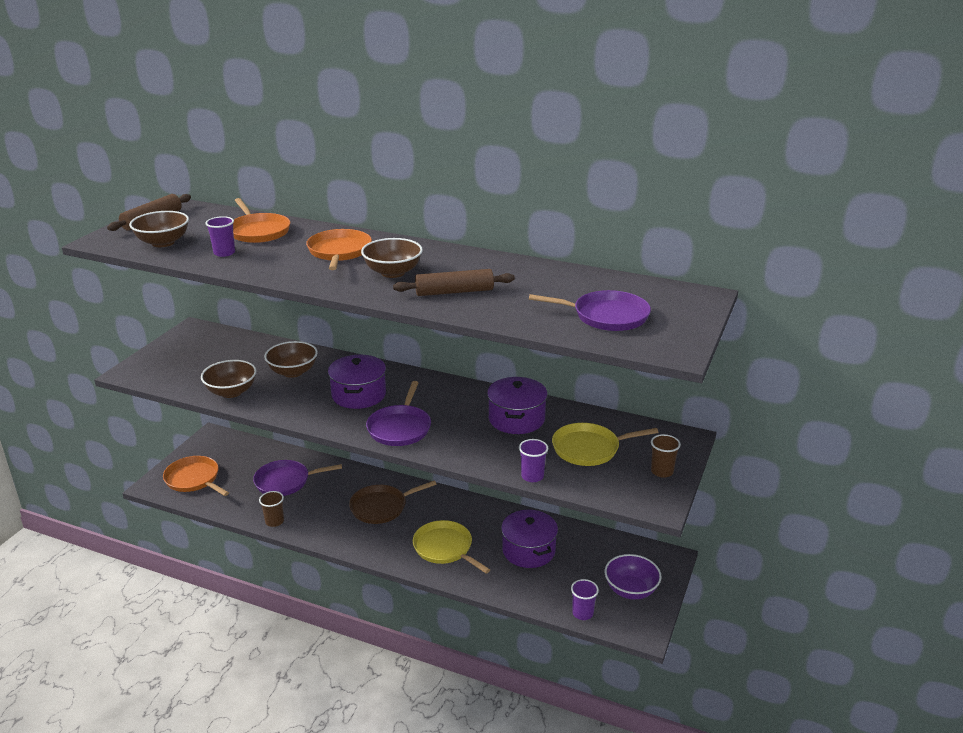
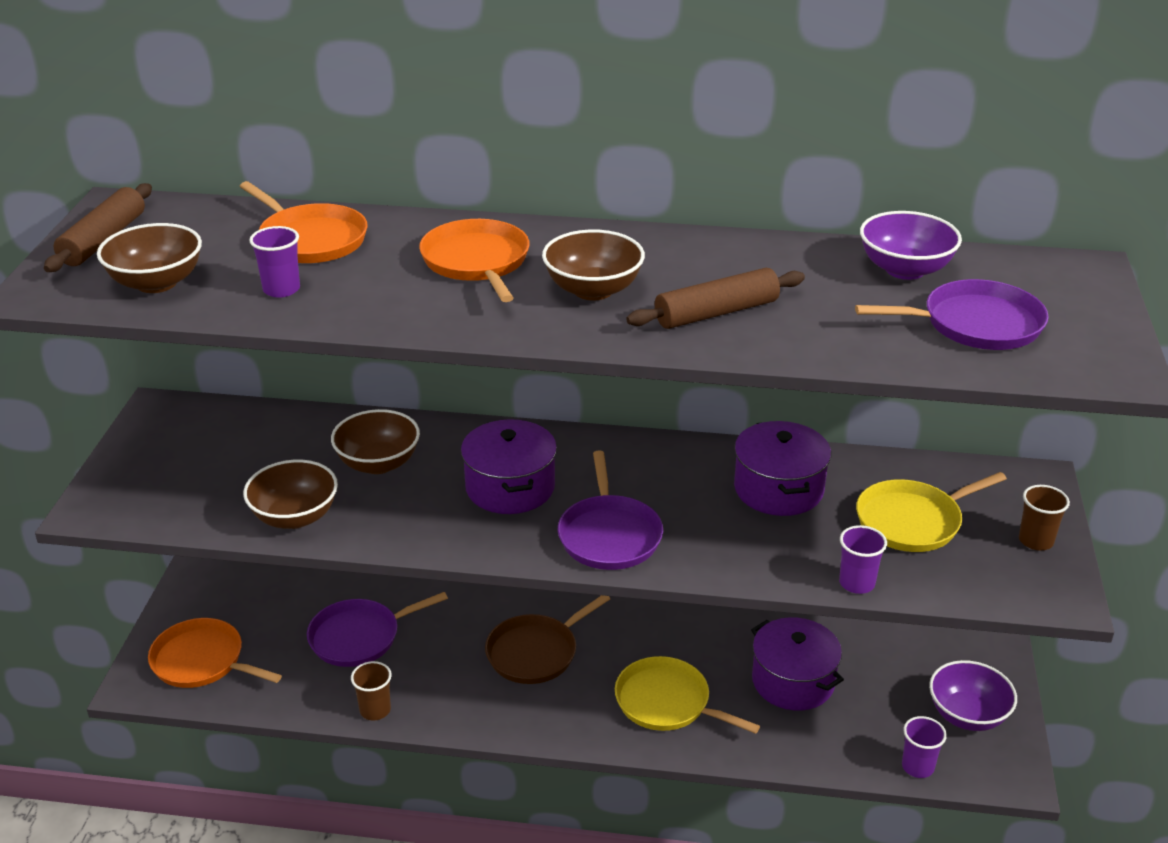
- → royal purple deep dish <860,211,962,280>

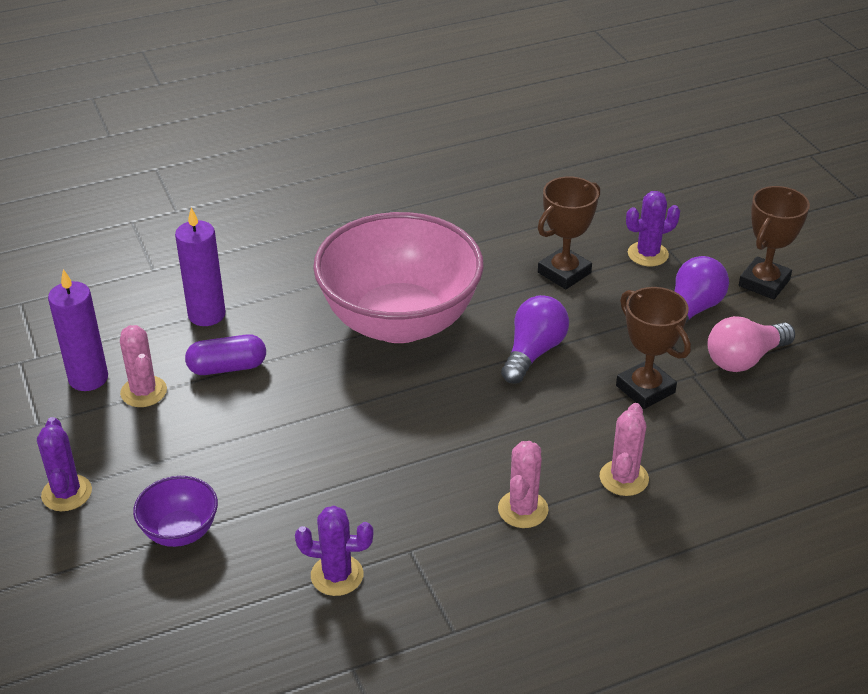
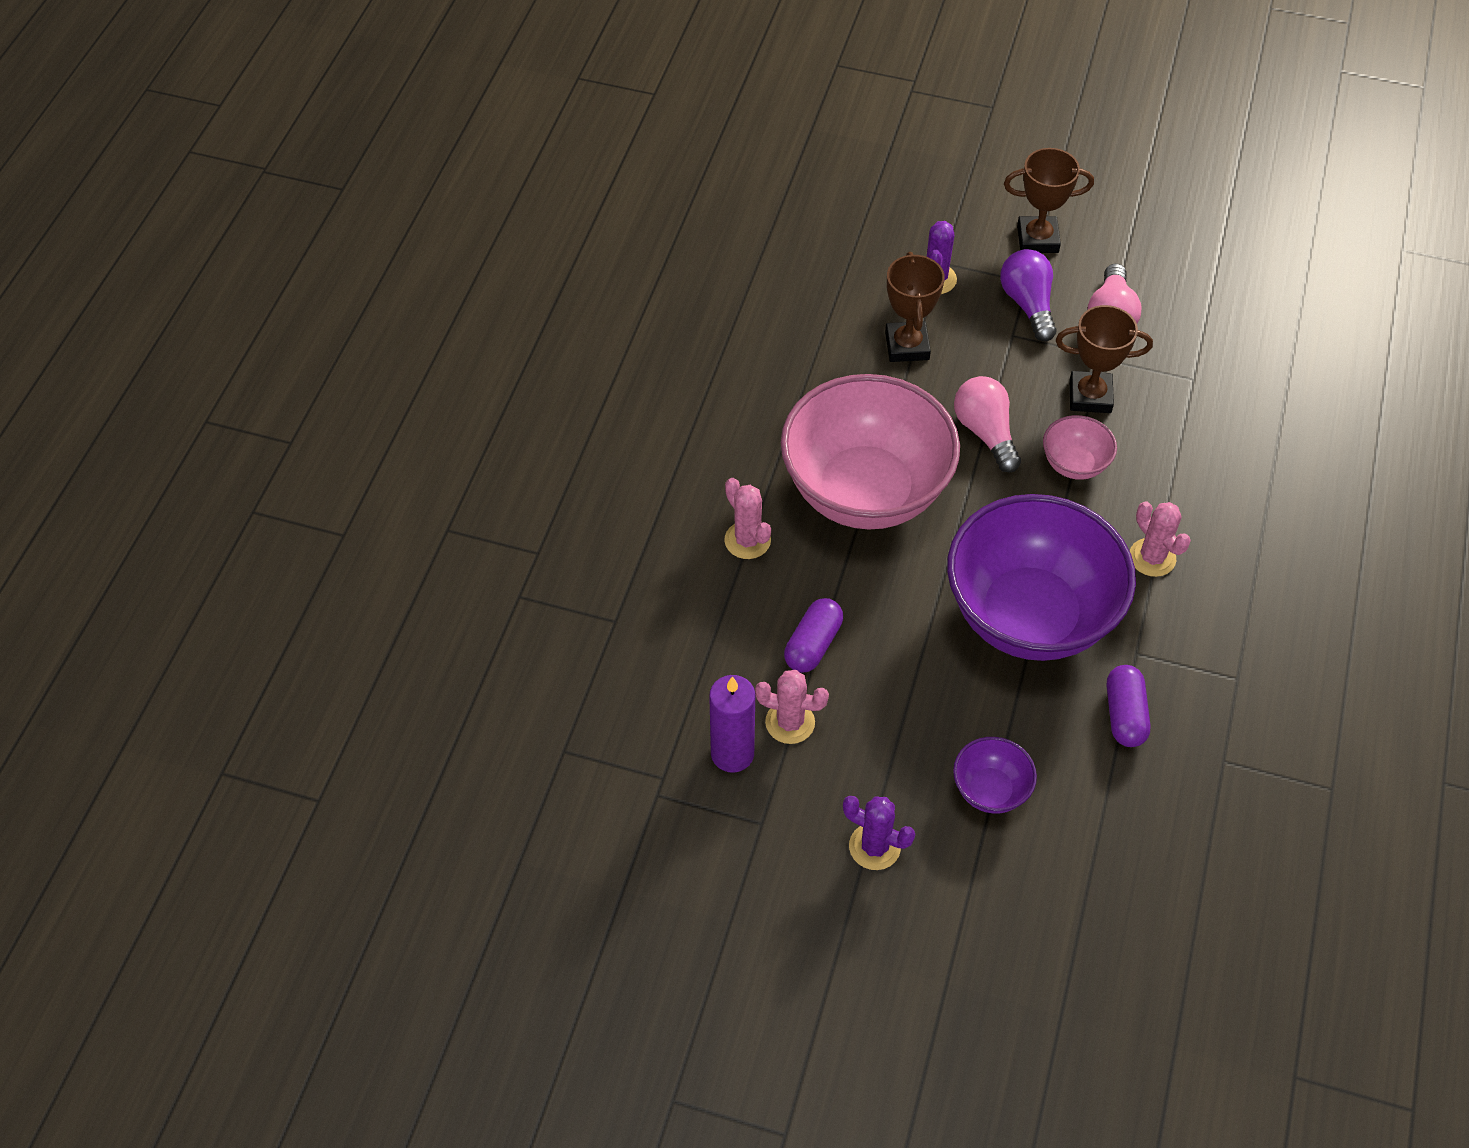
royal purple candle <175,207,226,326> → -
- → royal purple deep dish <947,494,1136,661>
- → rose-pink deep dish <1043,415,1117,480>
rose-pink cactus <600,403,649,496> → rose-pink cactus <724,478,771,559>, relocated
royal purple cactus <295,505,373,596> → royal purple pill <1107,665,1151,747>
royal purple light bulb <501,295,569,383> → rose-pink light bulb <954,376,1021,472>
brown award cup <739,186,810,300> → brown award cup <1004,148,1094,253>, 75 degrees counterclockwise

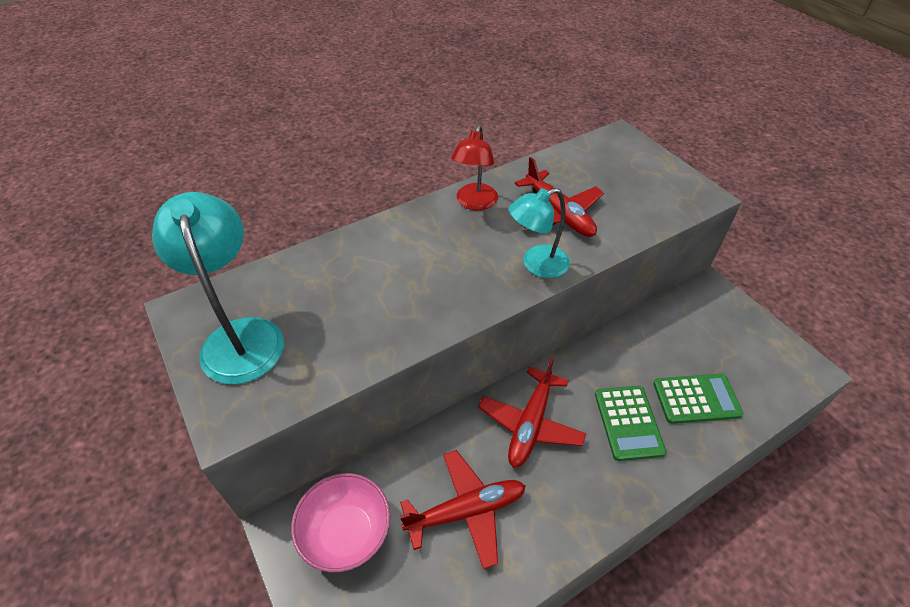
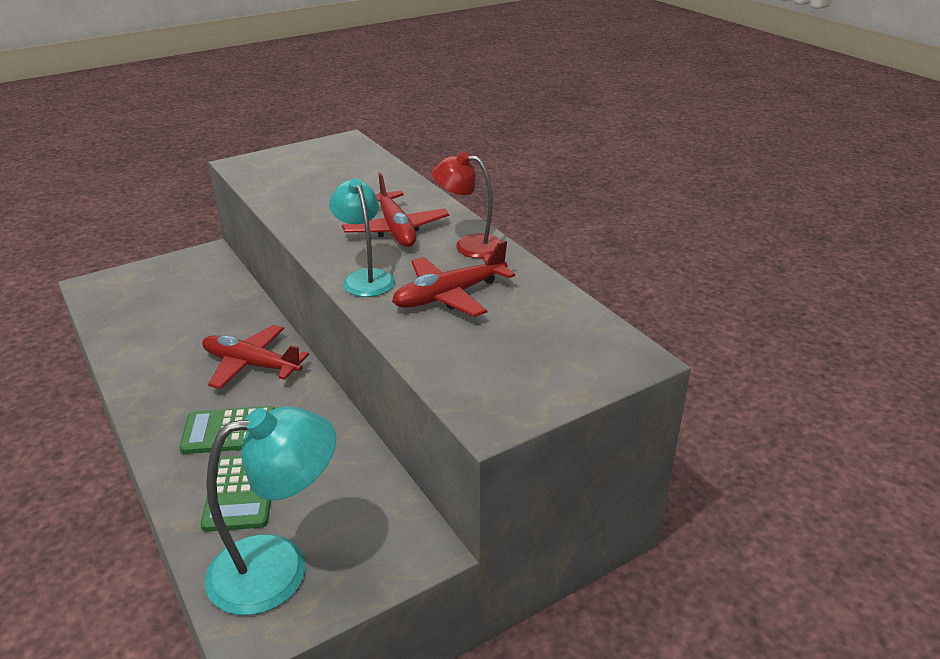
rose-pink deep dish <291,473,390,572> → -
aqua reading lamp <152,192,284,384> → aqua reading lamp <205,406,336,615>, relocated
scarlet toy plane <400,450,526,569> → scarlet toy plane <342,172,449,247>, relocated

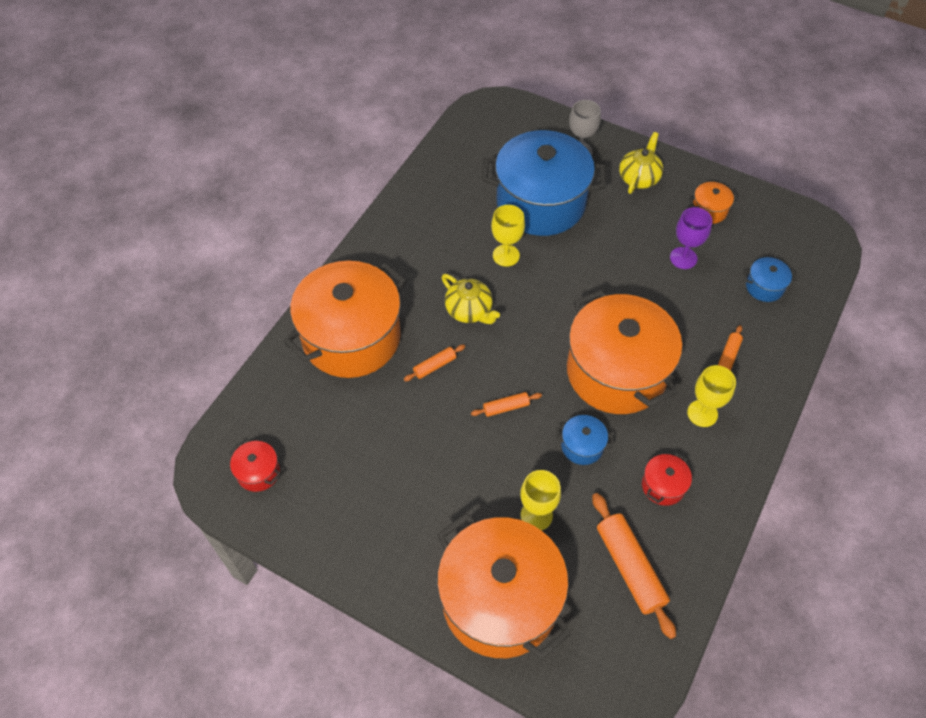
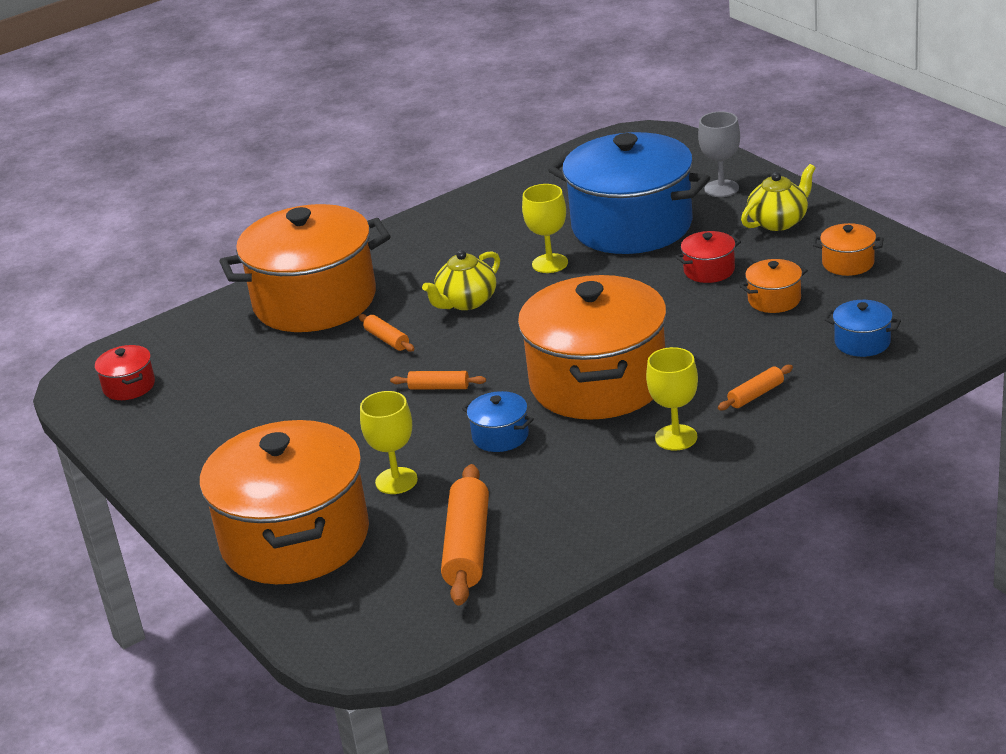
scarlet stockpot <642,453,692,506> → scarlet stockpot <675,231,741,283>, relocated
royal purple chalice <670,207,712,269> → orange stockpot <740,259,808,313>
orange pastry roller <404,345,465,381> → orange pastry roller <358,314,415,352>, 60 degrees clockwise
golden china teapot <442,274,500,324> → golden china teapot <422,250,500,310>, 60 degrees clockwise

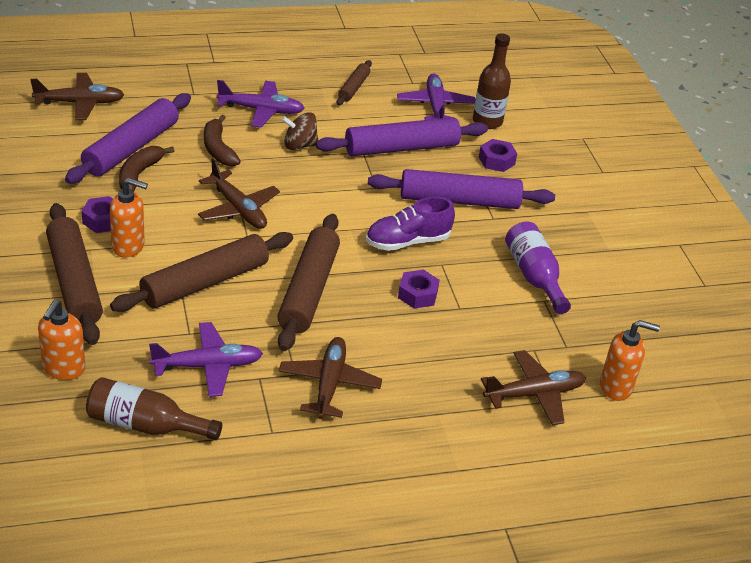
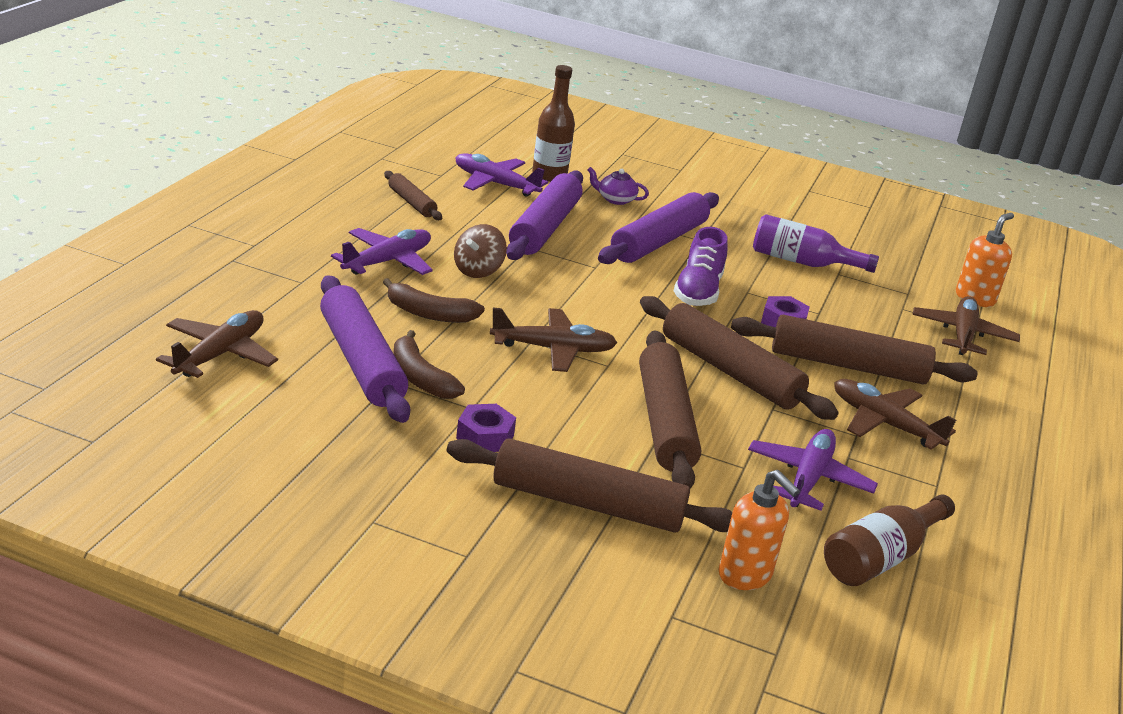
orange soap pump <110,178,148,258> → -
- → brown pastry roller <731,315,978,385>
royal purple hex nut <479,139,517,172> → royal purple china teapot <587,167,649,205>

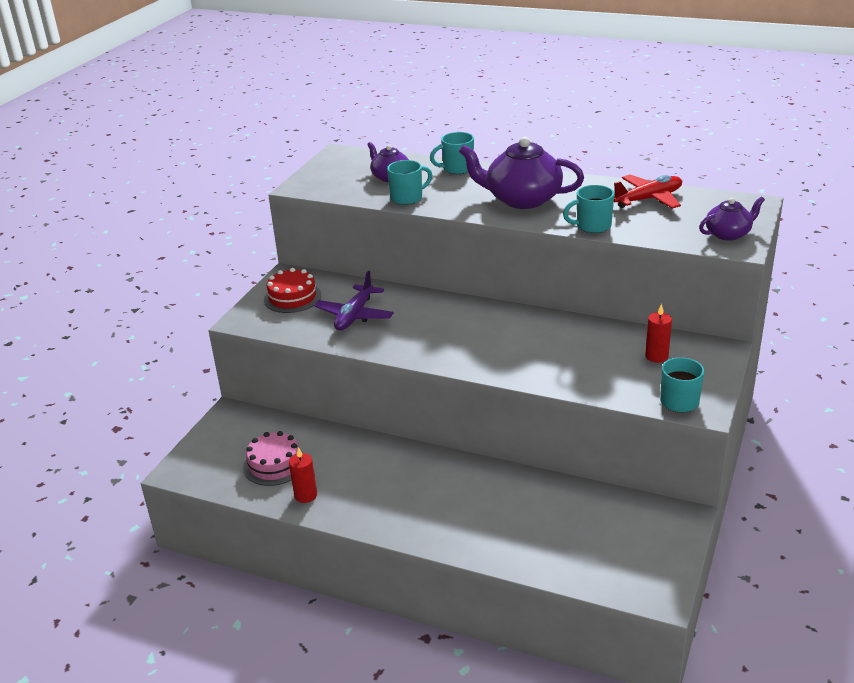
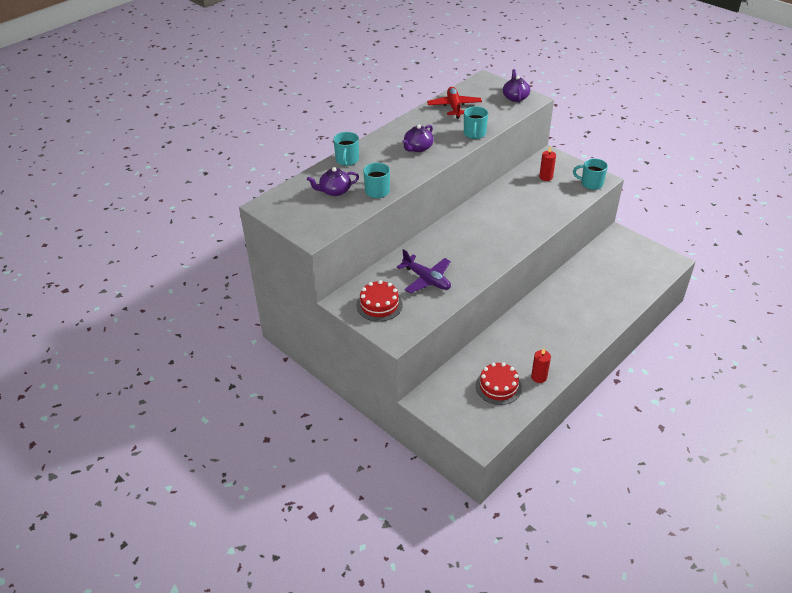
rose-pink gateau <243,431,303,486> → scarlet gateau <476,362,522,405>
royal purple china teapot <459,136,584,209> → royal purple china teapot <402,125,434,152>, x0.56

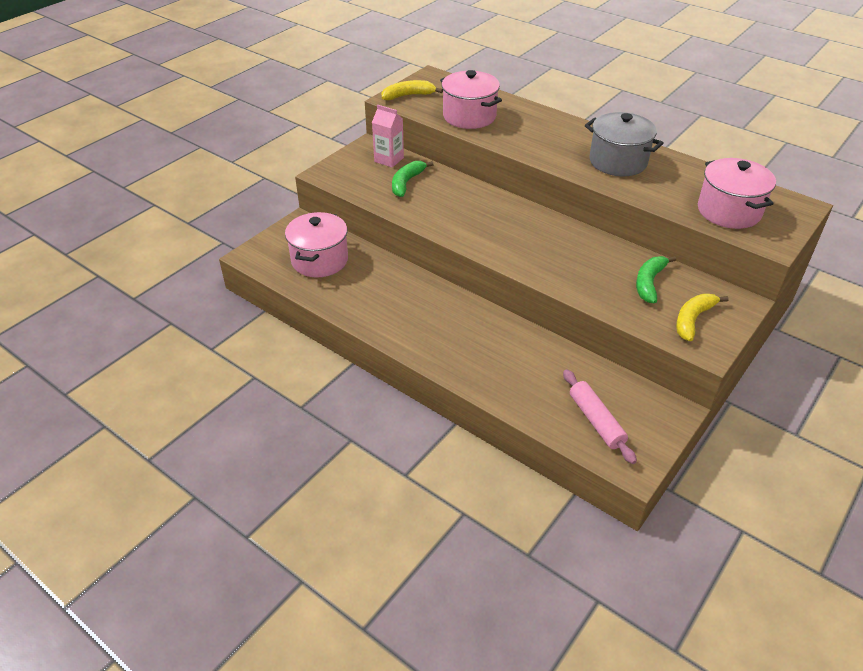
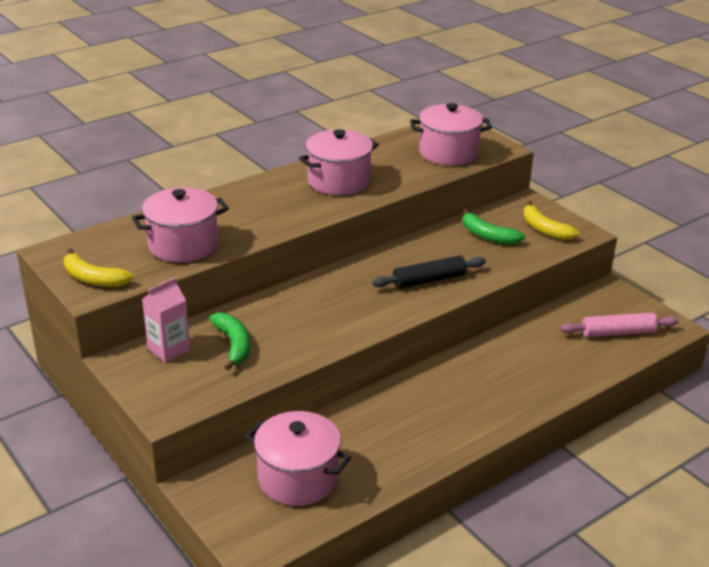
- → black pastry roller <372,256,486,289>
gray stockpot <585,112,663,176> → rose-pink stockpot <299,129,379,195>
golden banana fruit <381,80,443,100> → golden banana fruit <64,248,133,287>, 60 degrees counterclockwise
emerald banana fruit <392,161,434,197> → emerald banana fruit <209,313,250,370>, 150 degrees counterclockwise

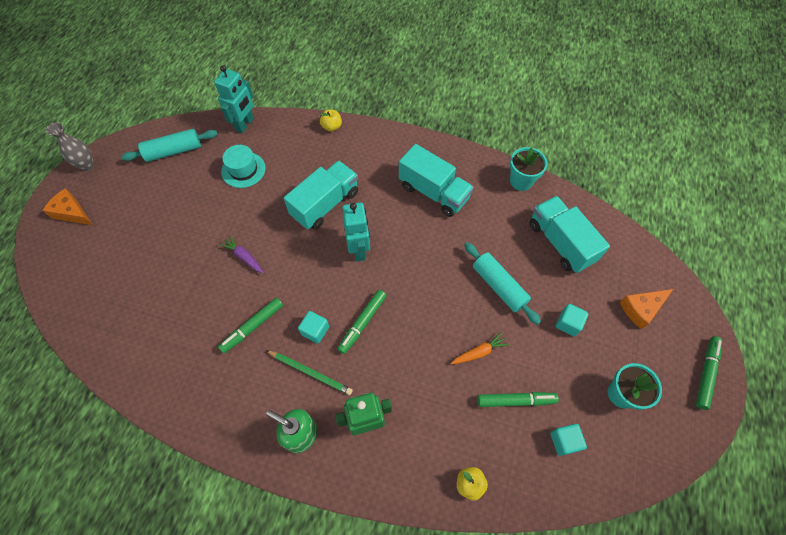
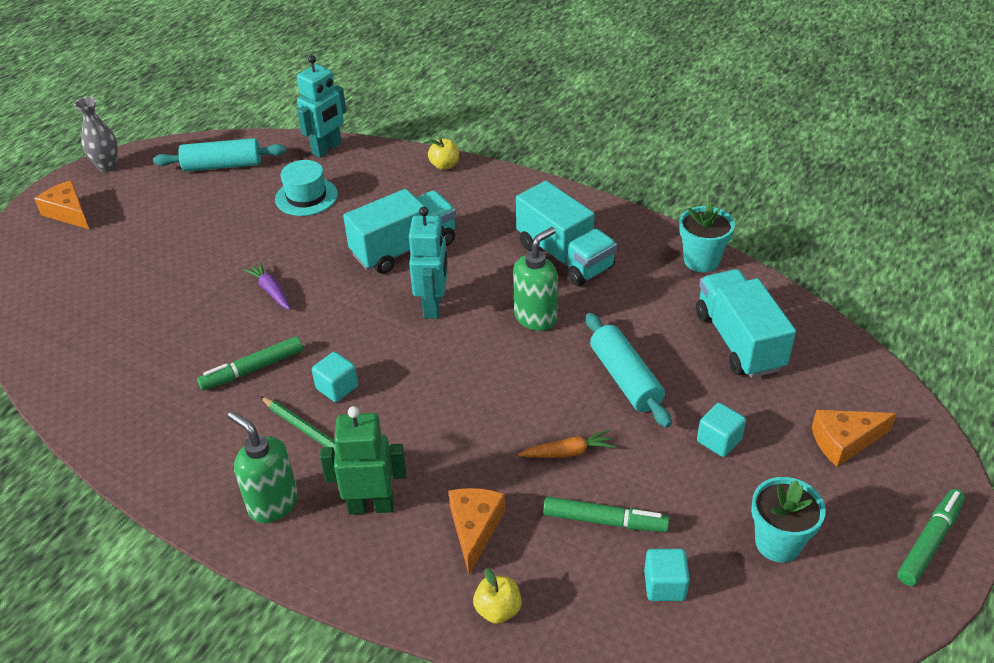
emerald felt pen <337,290,387,354> → -
- → orange cheese <448,488,505,575>
- → emerald soap pump <513,227,558,331>

